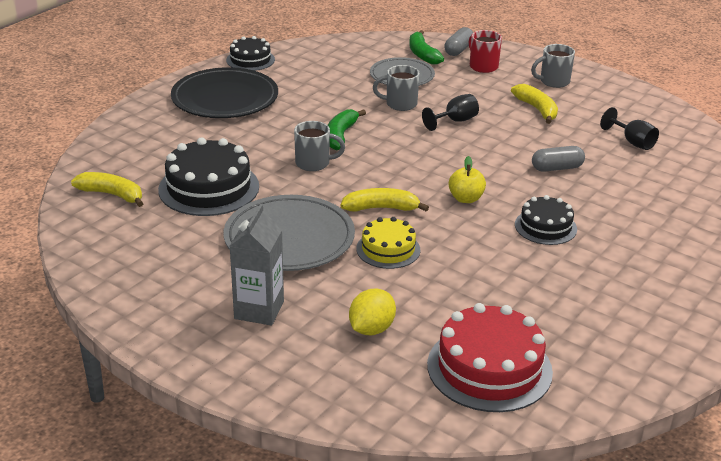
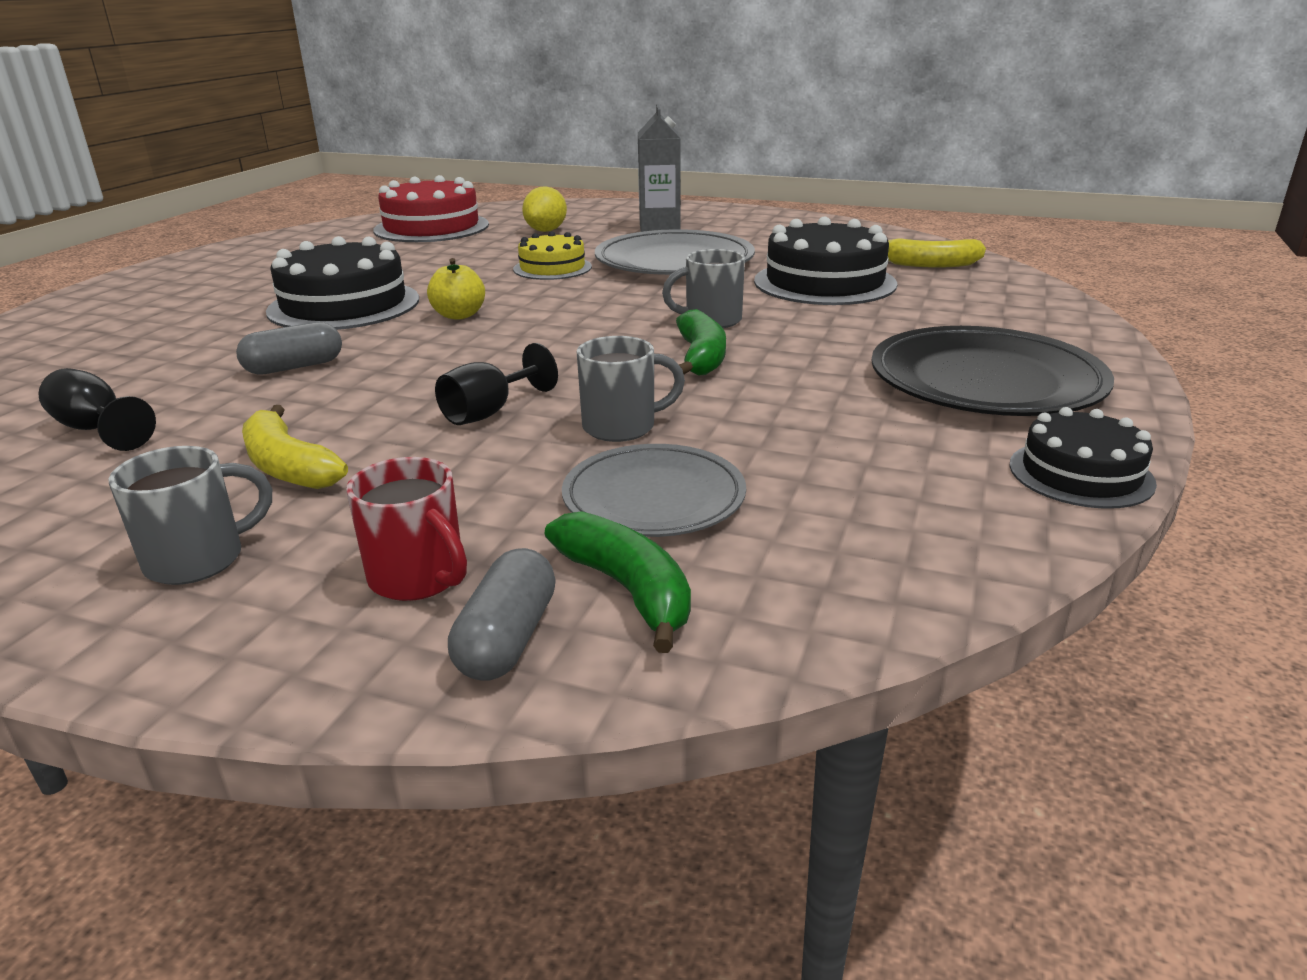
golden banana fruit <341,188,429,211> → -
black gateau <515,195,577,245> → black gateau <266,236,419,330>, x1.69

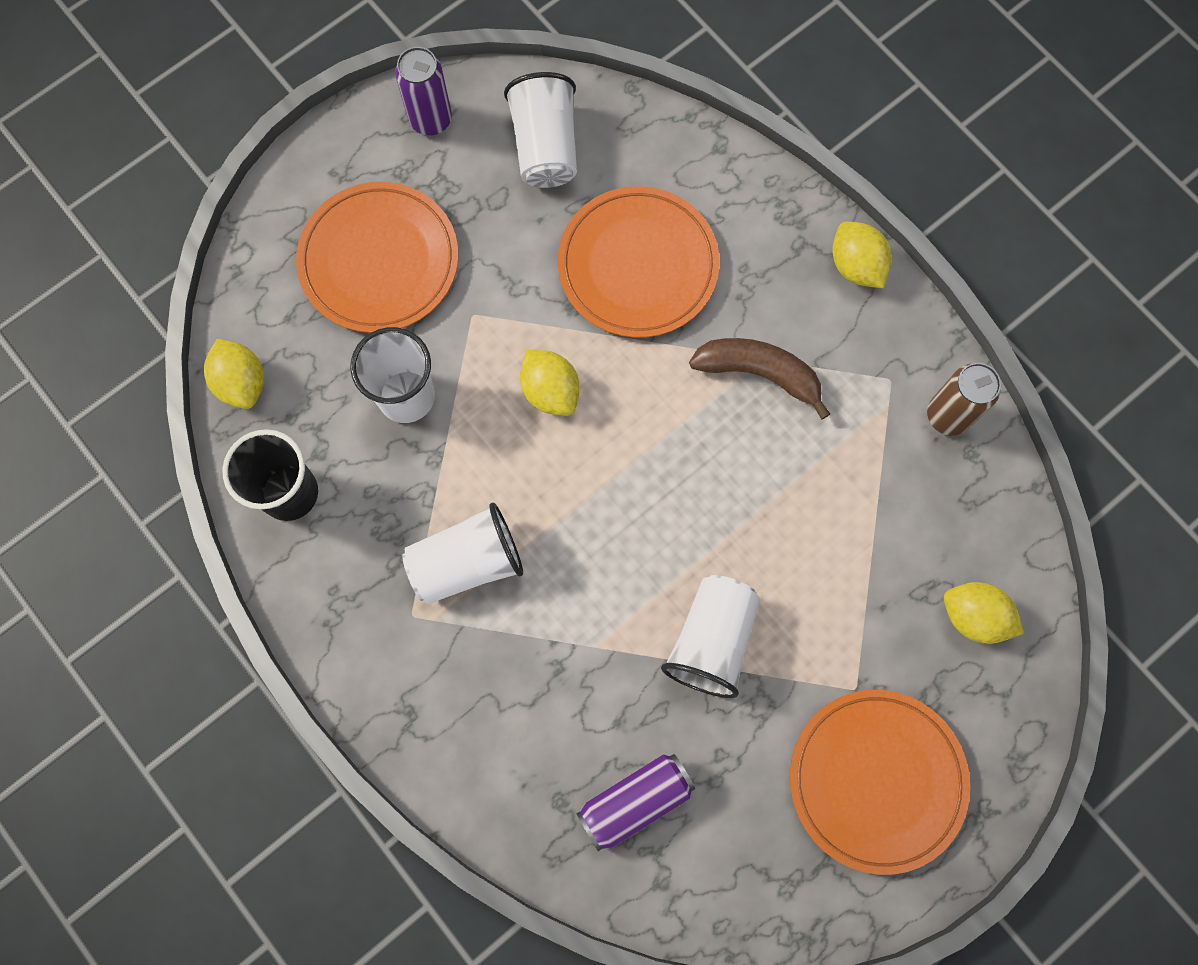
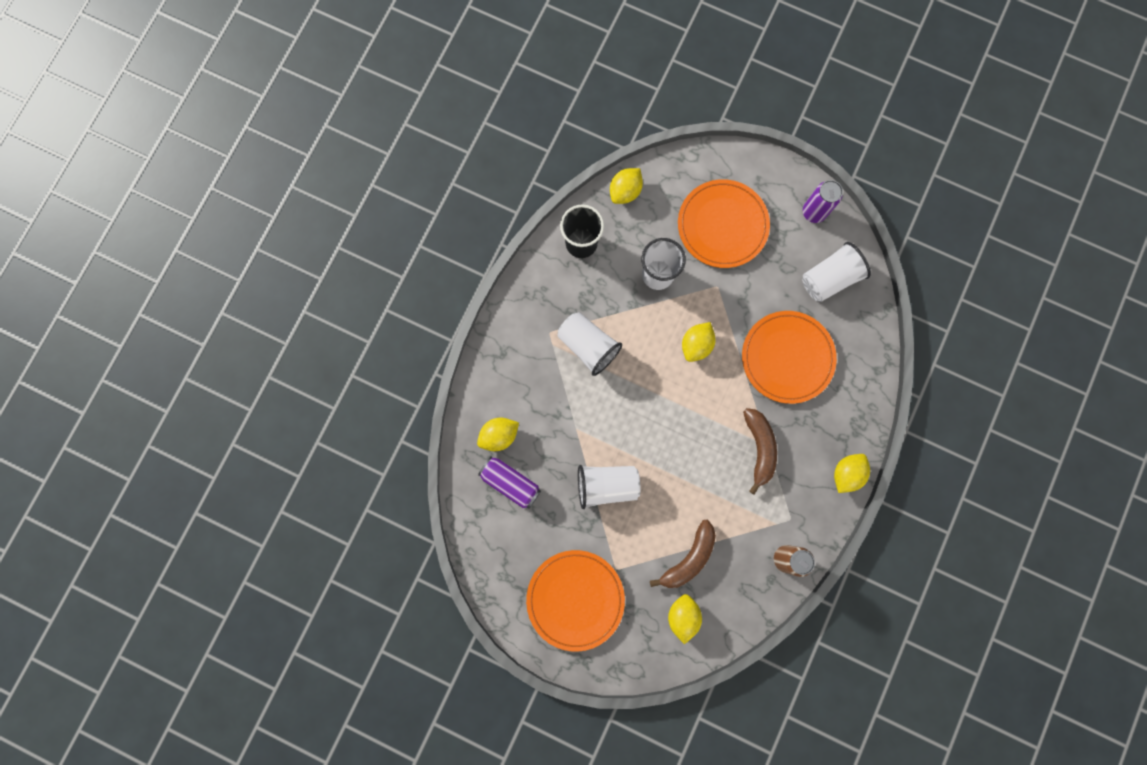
- → golden lemon <477,418,519,451>
- → brown banana fruit <650,520,716,588>

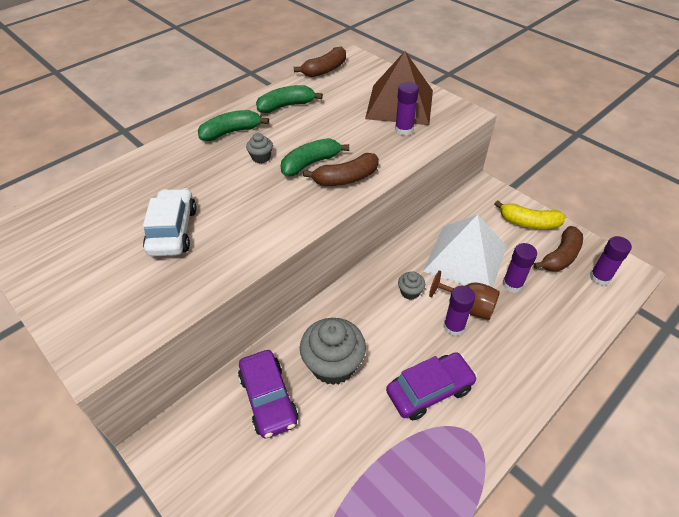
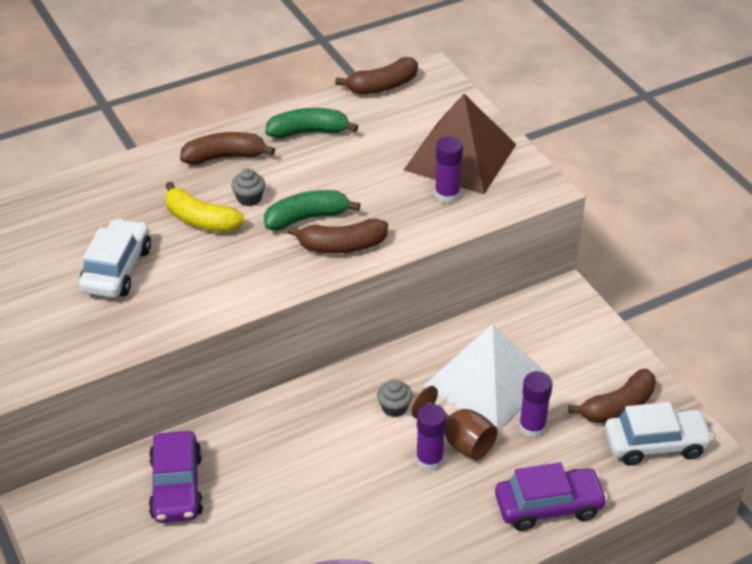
gray cupcake <300,318,366,385> → -
royal purple car <386,352,477,420> → royal purple car <495,462,608,531>, relocated
golden banana fruit <494,200,566,229> → golden banana fruit <165,182,245,232>, relocated
royal purple glue stick <590,236,632,286> → pure white car <605,402,714,465>
emerald banana fruit <198,110,269,141> → brown banana fruit <180,132,275,165>

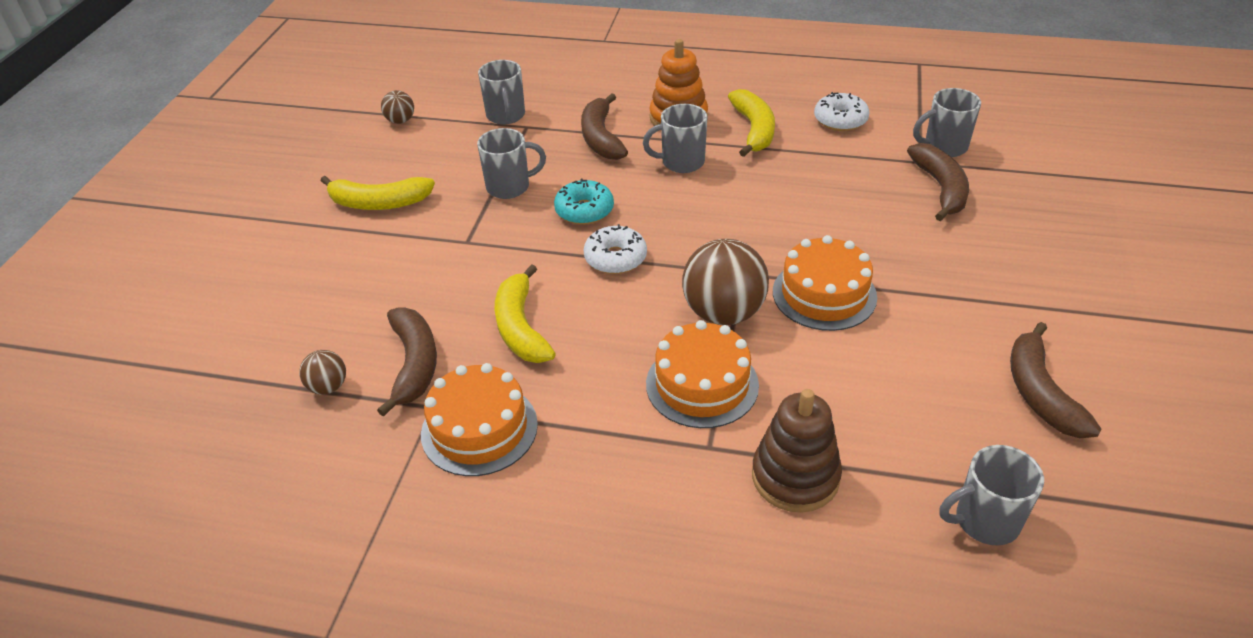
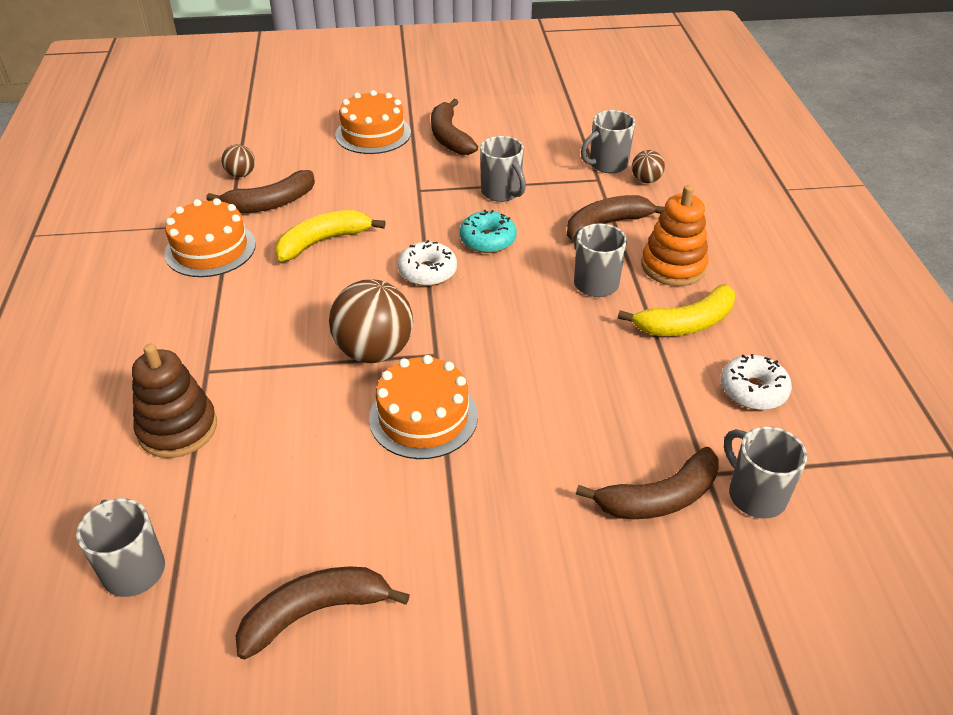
brown ball <381,90,414,124> → brown ball <632,150,665,183>, relocated
orange gateau <646,320,759,428> → orange gateau <335,90,411,154>, relocated
golden banana fruit <321,176,435,210> → brown banana fruit <431,99,478,155>

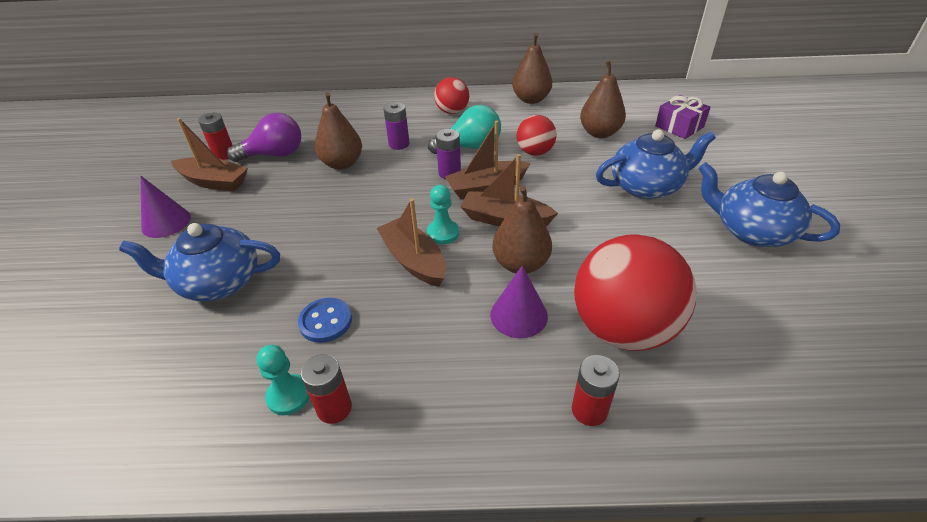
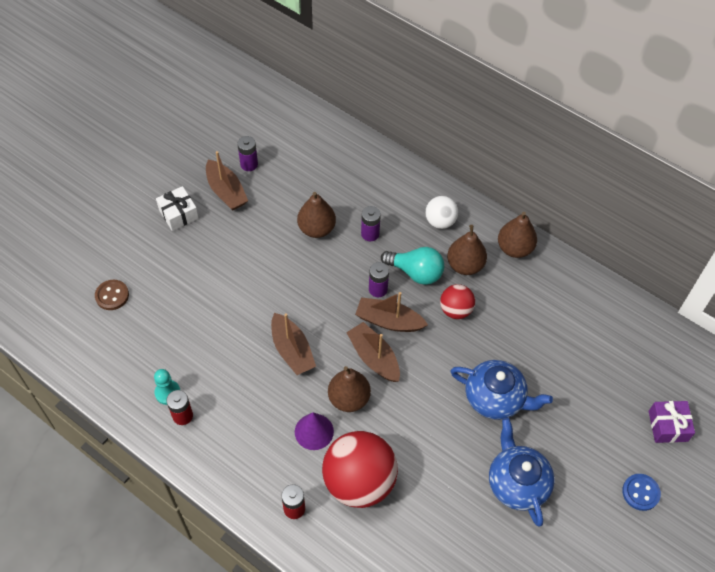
blue china teapot <119,223,280,301> → -
royal purple light bulb <227,113,301,162> → -
aqua chess pawn <427,185,459,244> → -
- → brown button <95,280,129,310>
blue button <298,298,352,343> → blue button <622,474,661,511>, relocated
brown toy pear <580,61,626,138> → brown toy pear <447,225,487,275>, relocated
royal purple present <655,95,711,139> → royal purple present <649,401,695,443>, relocated
royal purple solid cone <140,176,191,238> → pure white present <156,186,199,231>
scarlet power cell <198,113,233,160> → royal purple power cell <237,136,258,171>
scarlet ball <434,77,469,114> → pure white ball <425,196,458,229>
brown sailboat <377,199,446,287> → brown sailboat <271,313,316,375>, 150 degrees clockwise

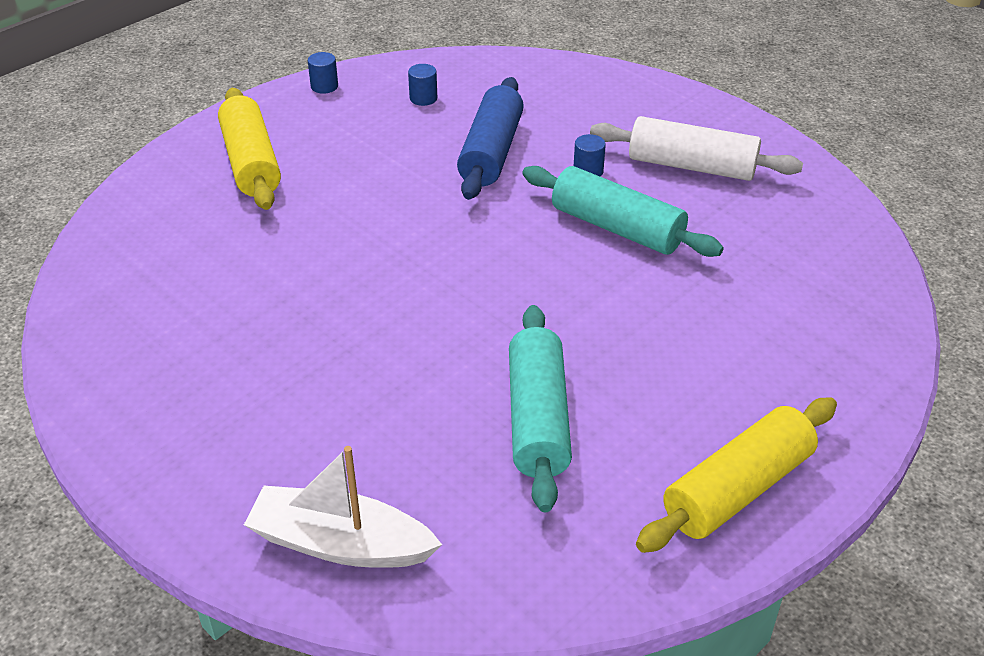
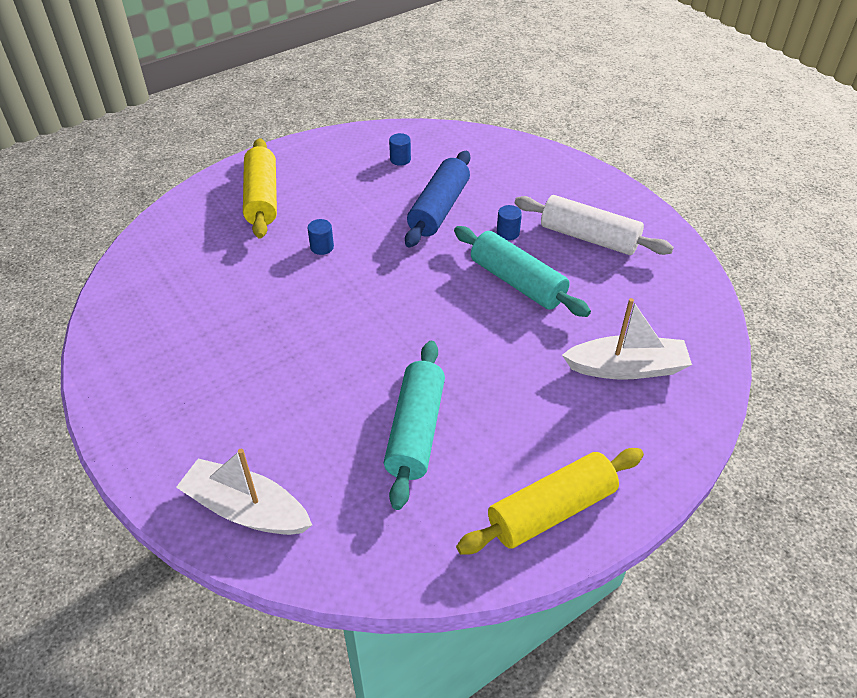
- → pure white sailboat <562,298,692,380>
blue solid cylinder <308,52,338,94> → blue solid cylinder <308,219,334,255>, relocated

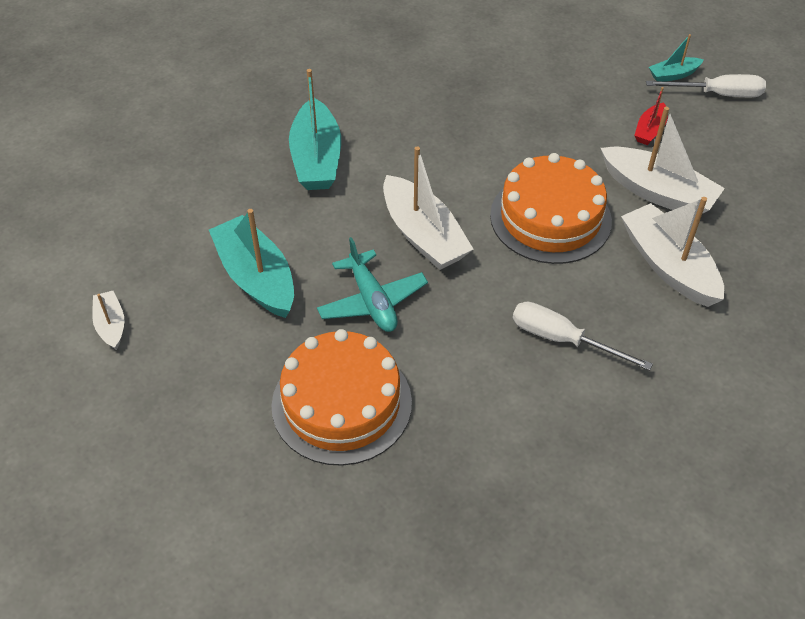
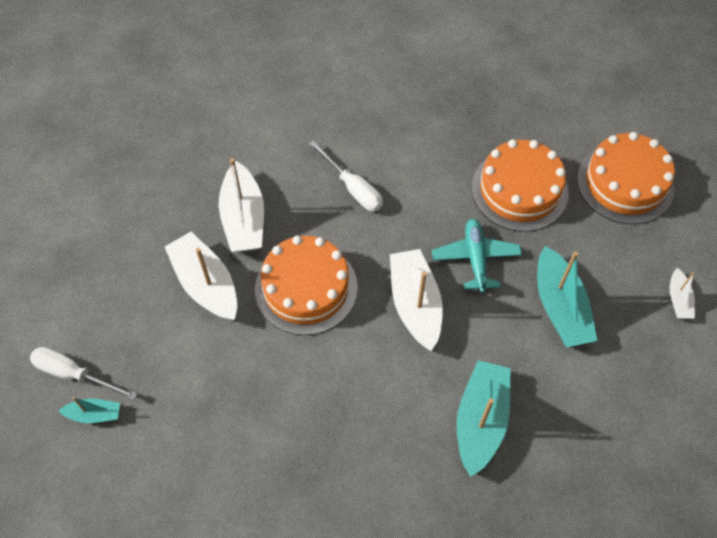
scarlet sailboat <634,87,668,145> → -
- → orange gateau <577,132,675,225>

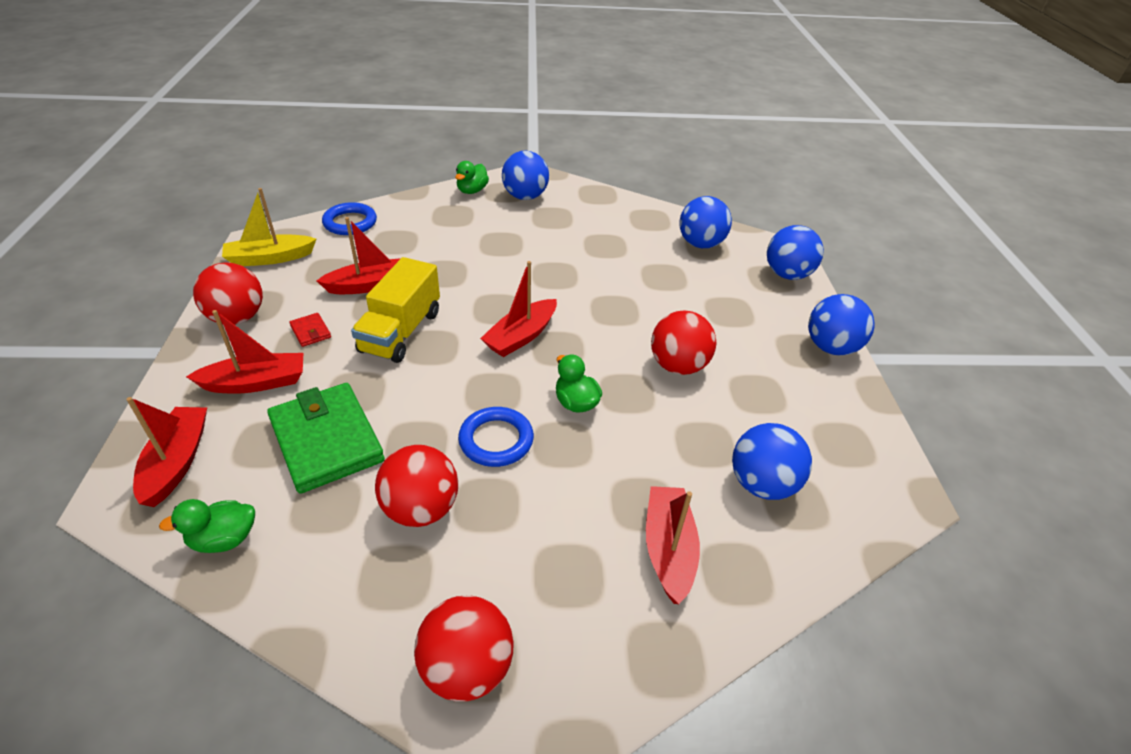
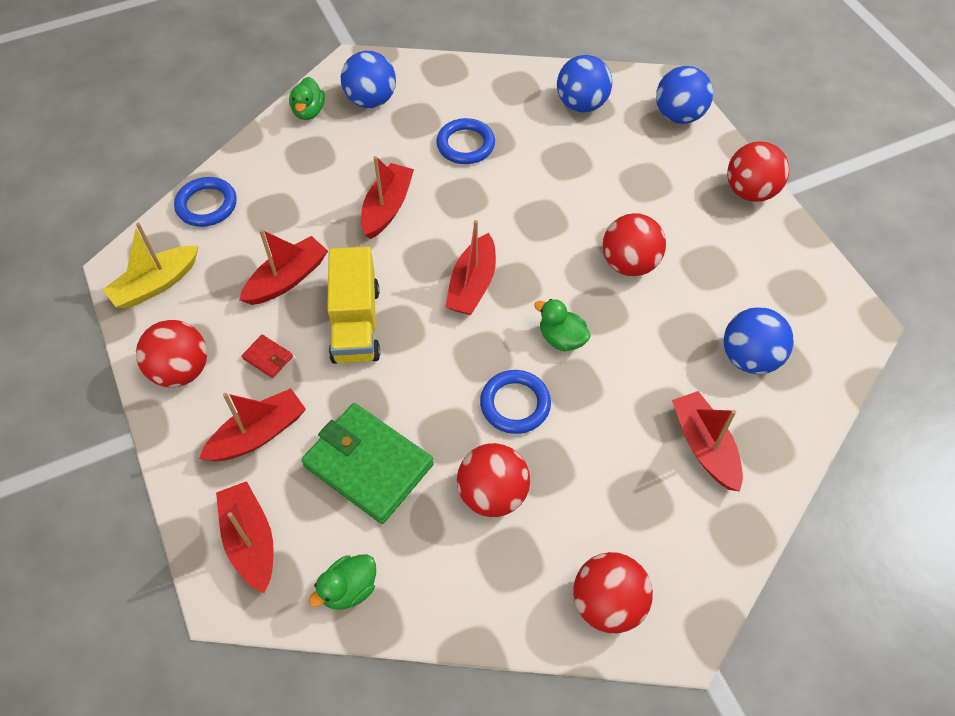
- → scarlet sailboat <361,156,414,239>
- → blue torus <436,118,495,164>
blue ball <808,294,875,355> → scarlet ball <727,141,789,202>

